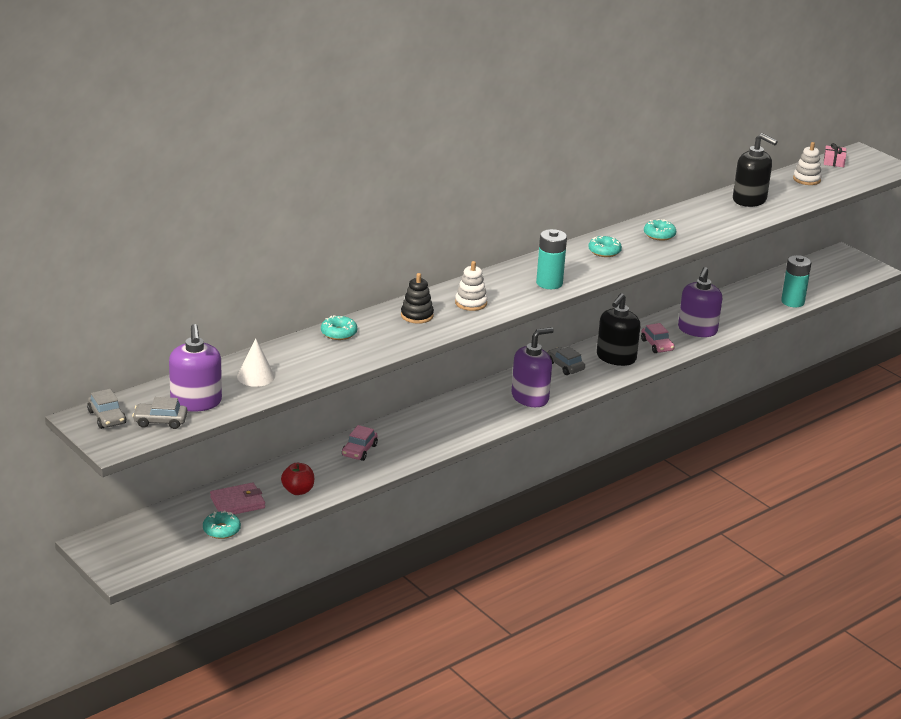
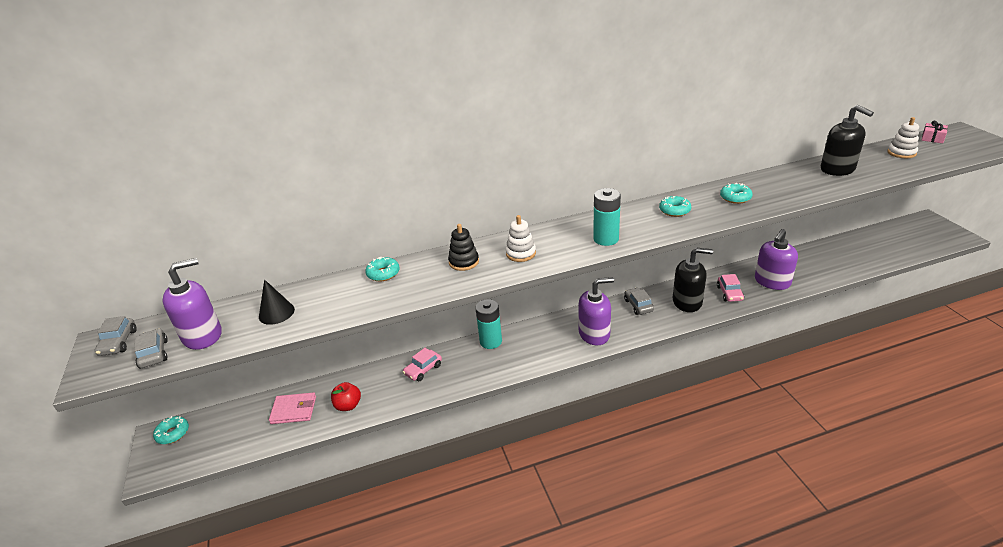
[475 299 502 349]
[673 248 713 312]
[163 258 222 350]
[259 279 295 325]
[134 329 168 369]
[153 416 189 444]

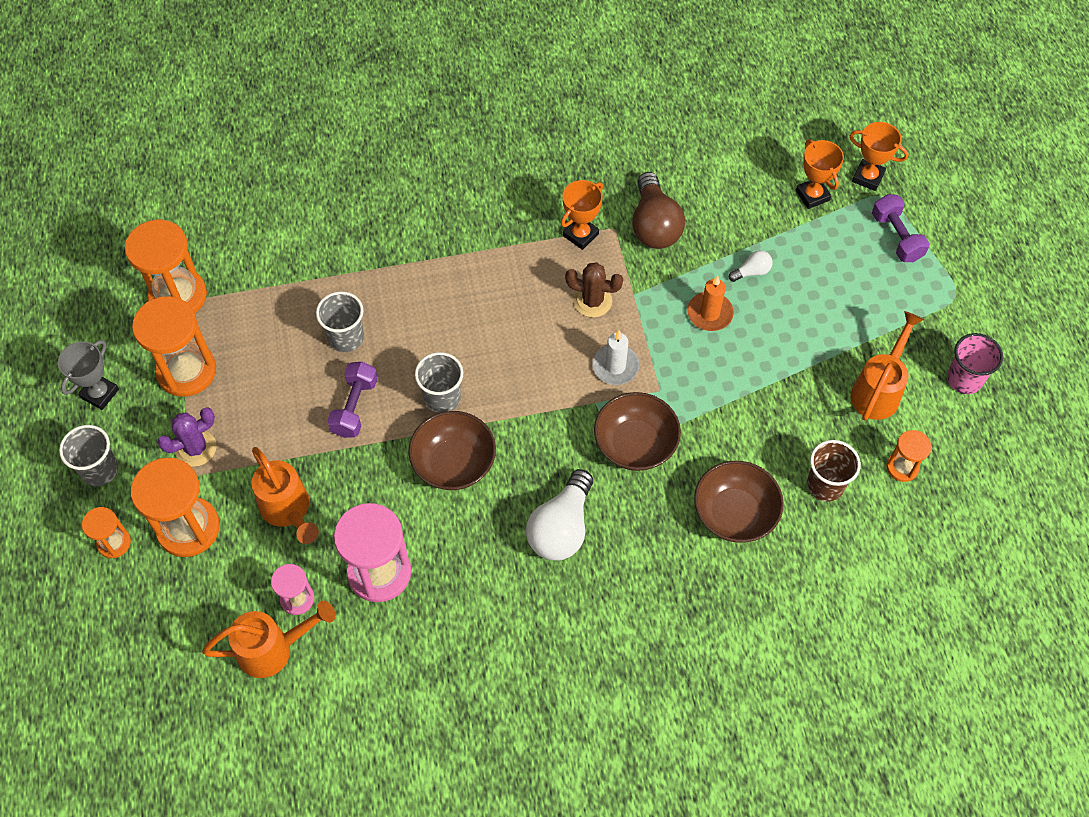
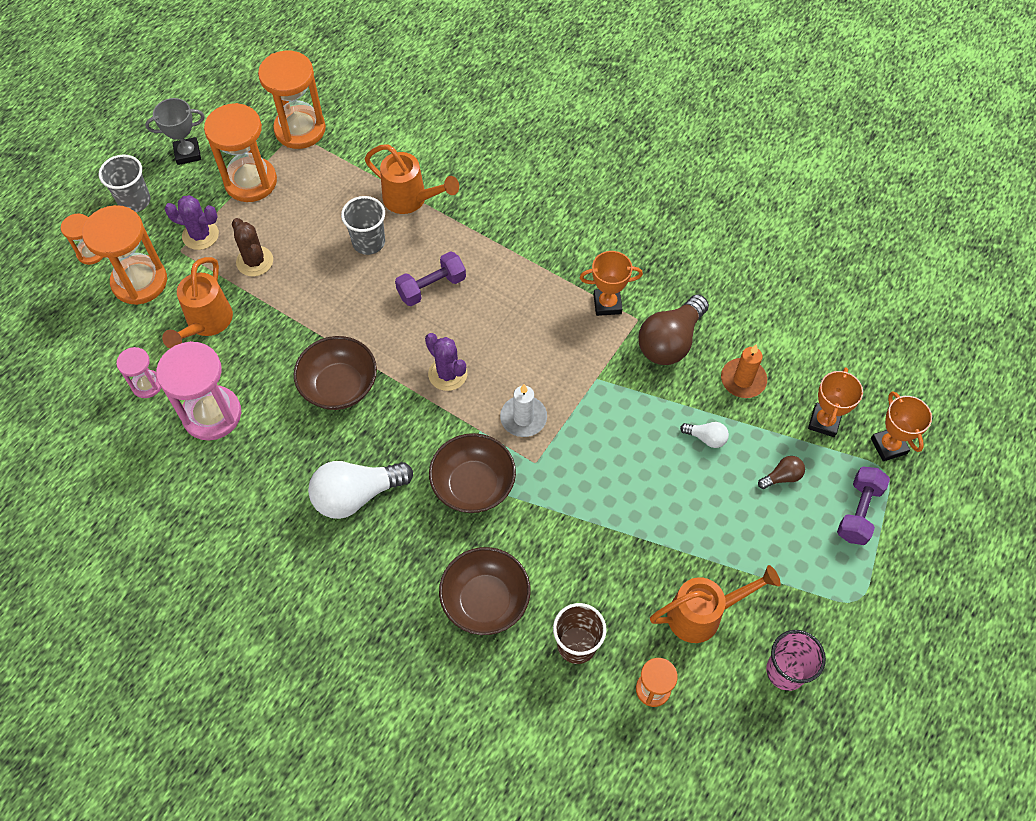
[232 218 273 277]
[721 344 767 398]
[415 352 463 413] (first image)
[395 251 466 306]
[365 144 459 214]
[425 333 467 391]
[758 456 805 489]

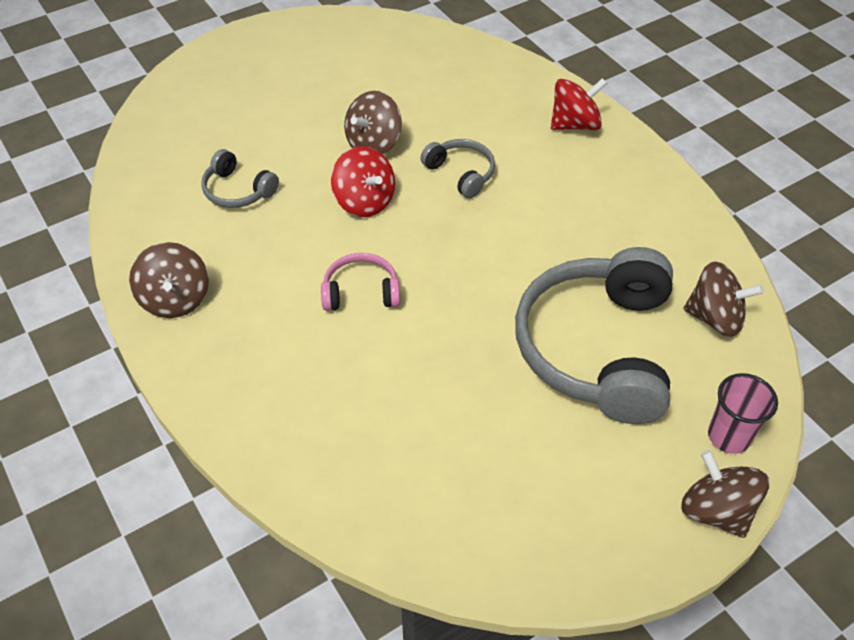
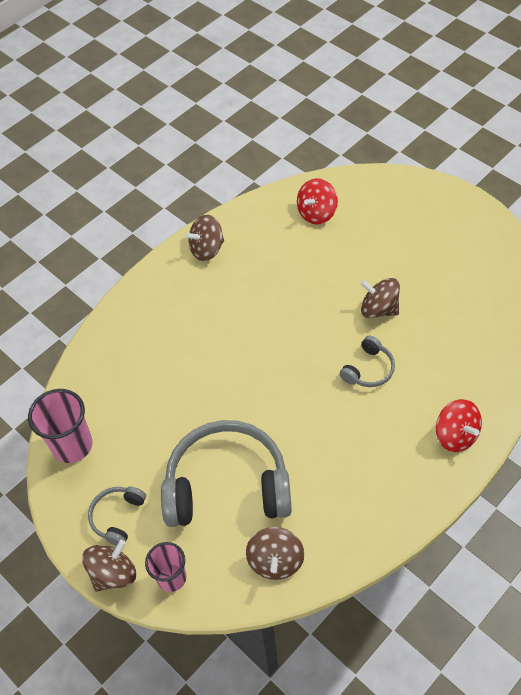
[297 178 338 224]
[88 487 146 546]
[321 253 400 311] (first image)
[28 389 92 463]

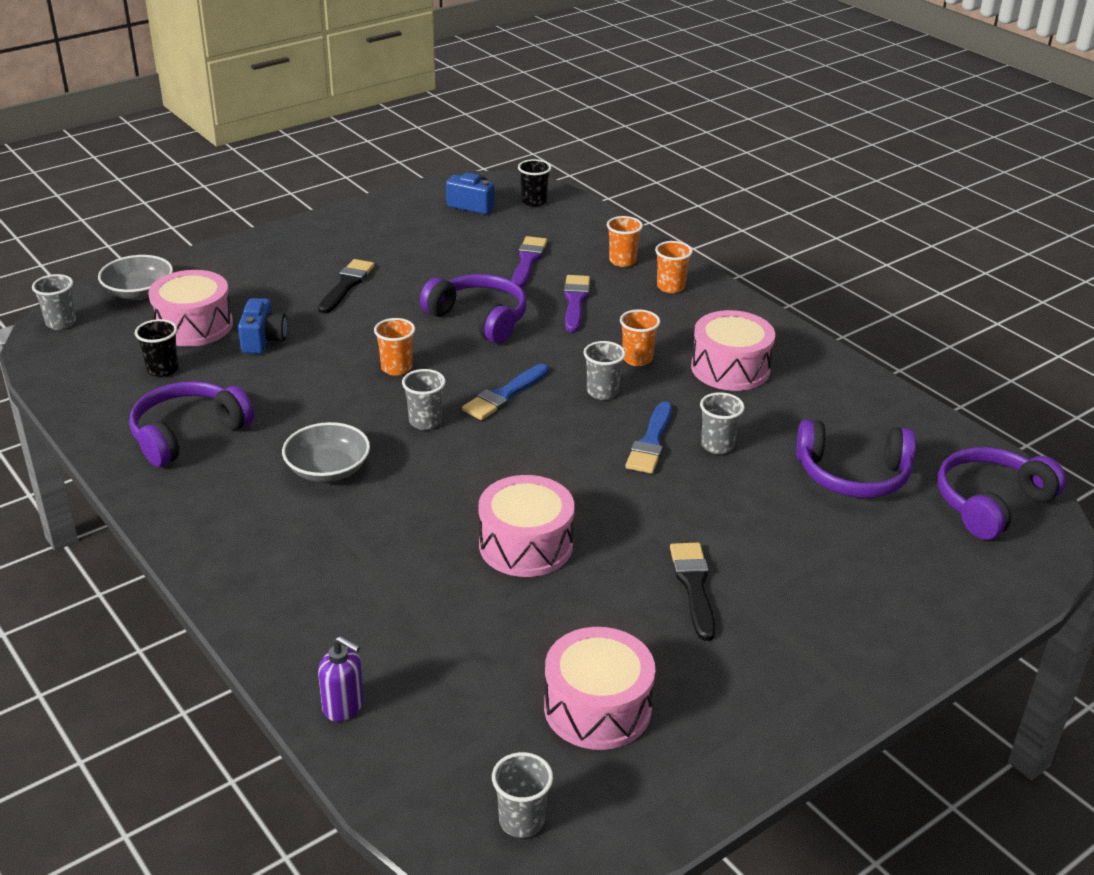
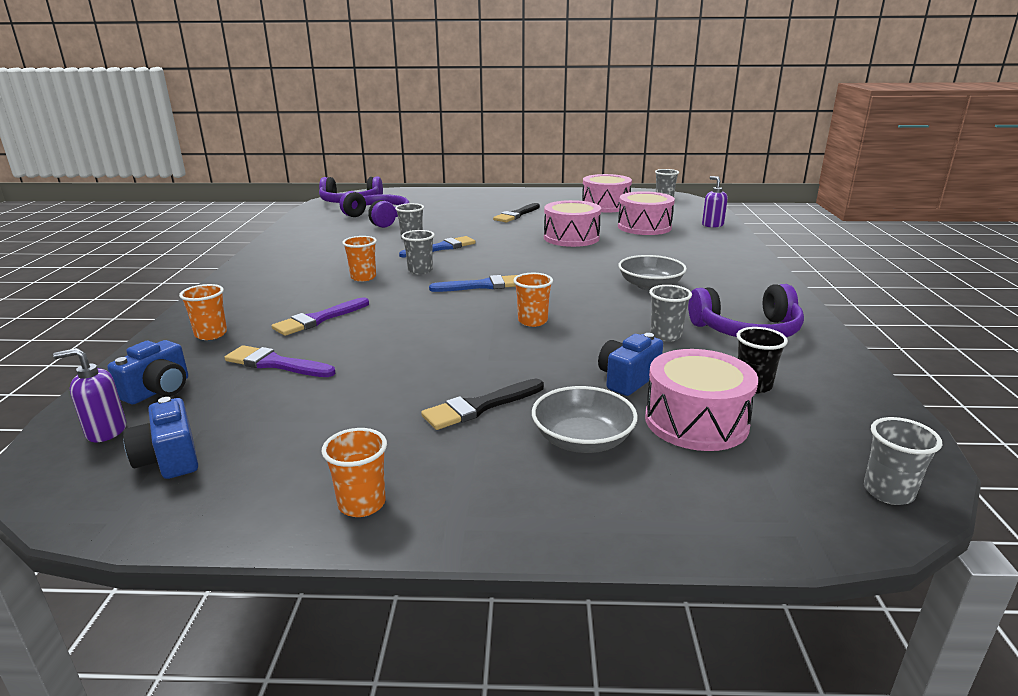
[53 348 127 442]
[225 345 336 377]
[322 428 387 517]
[532 386 638 453]
[420 274 527 343] (first image)
[618 191 675 235]
[649 285 692 342]
[107 340 188 404]

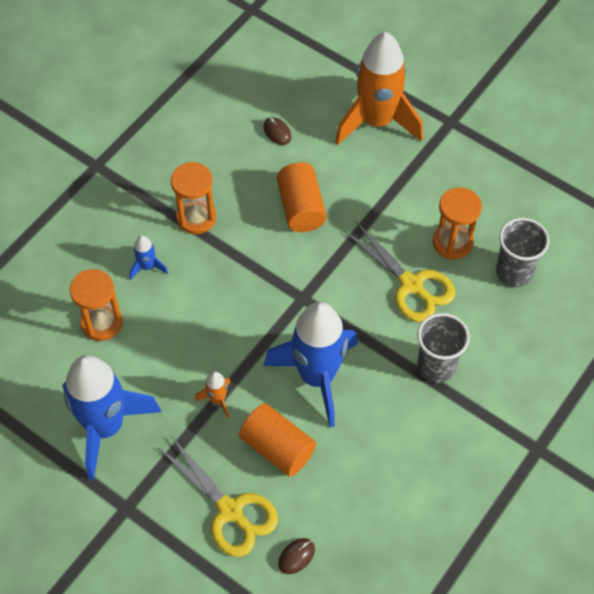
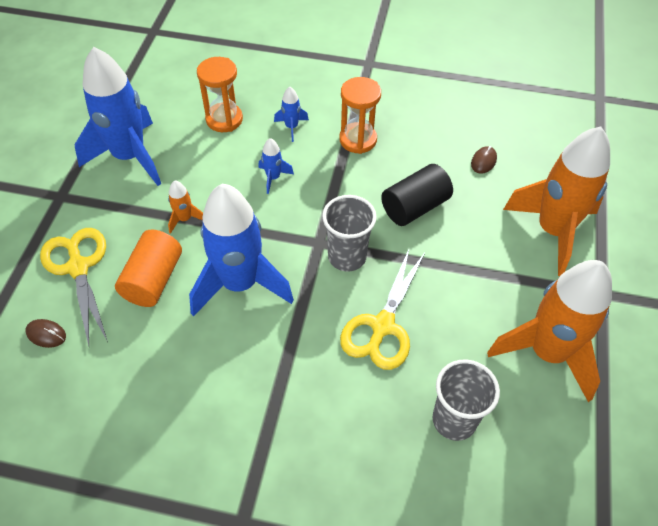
[381 164 453 226]
[433 187 482 259] (first image)
[322 195 377 272]
[40 228 108 346]
[259 138 294 194]
[487 260 612 402]

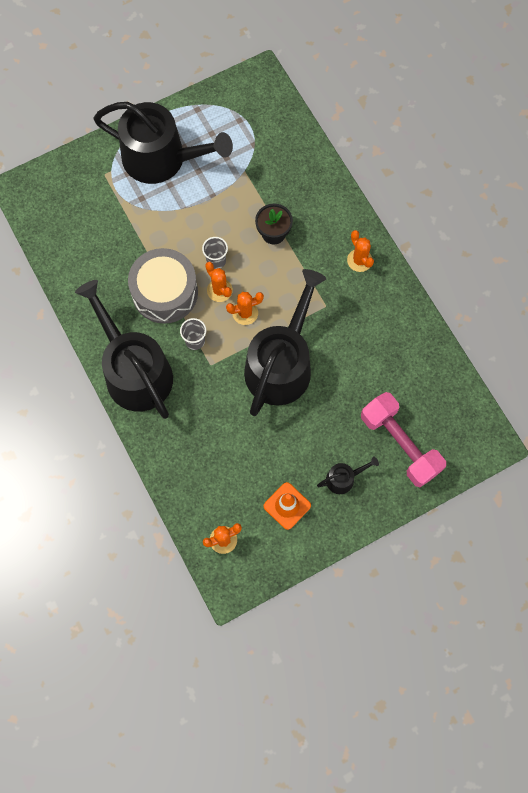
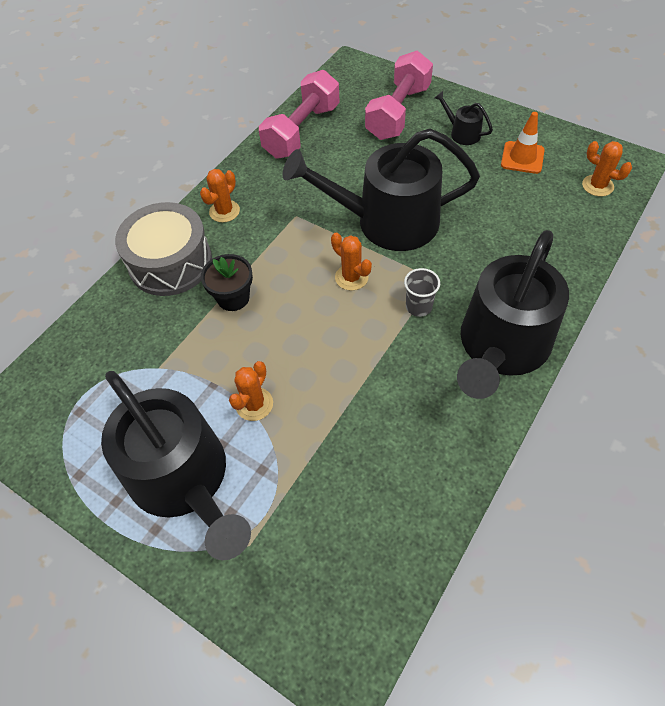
[101 371 251 560]
[202 237 228 269] (first image)
[115 202 212 296]
[229 361 273 421]
[259 70 340 159]

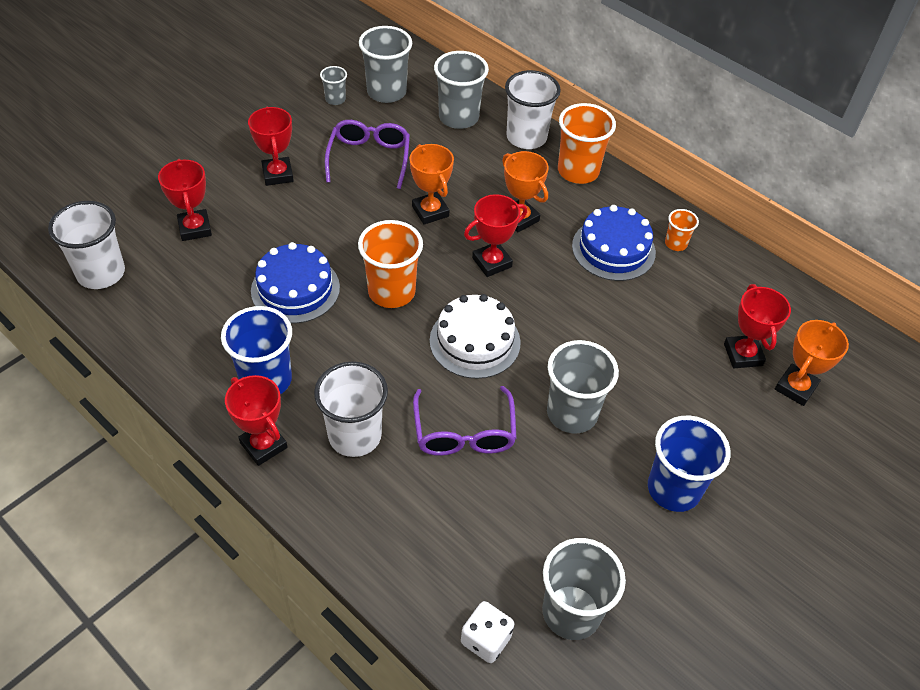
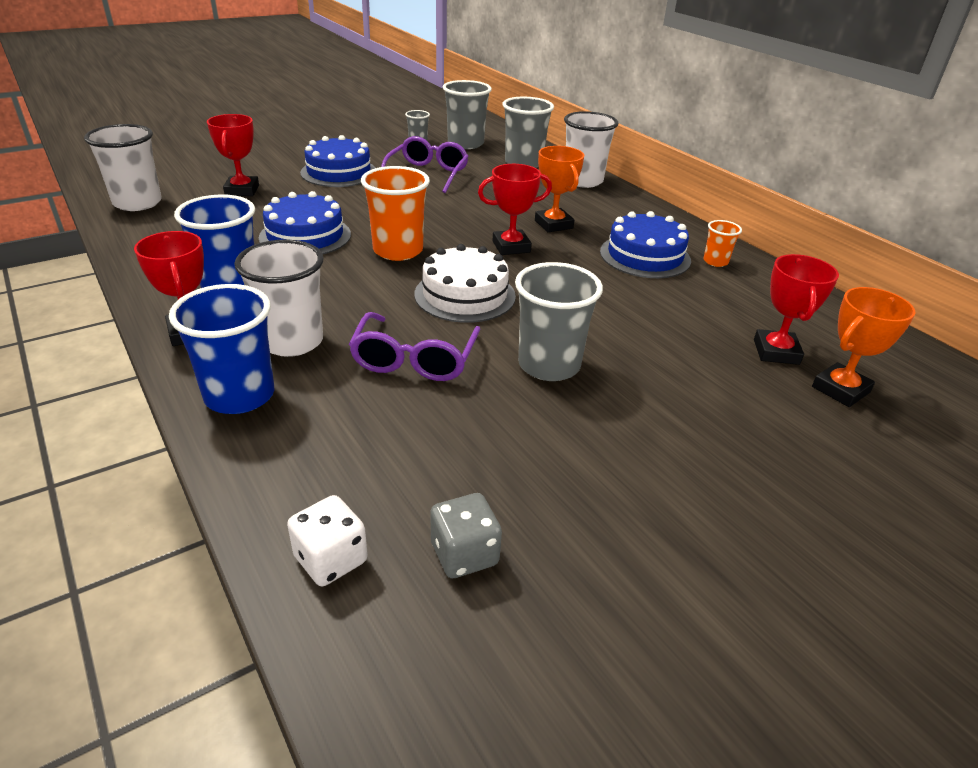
[558 103 616 184] (first image)
[300 135 376 187]
[409 144 454 225] (first image)
[169 284 274 414]
[430 493 502 578]

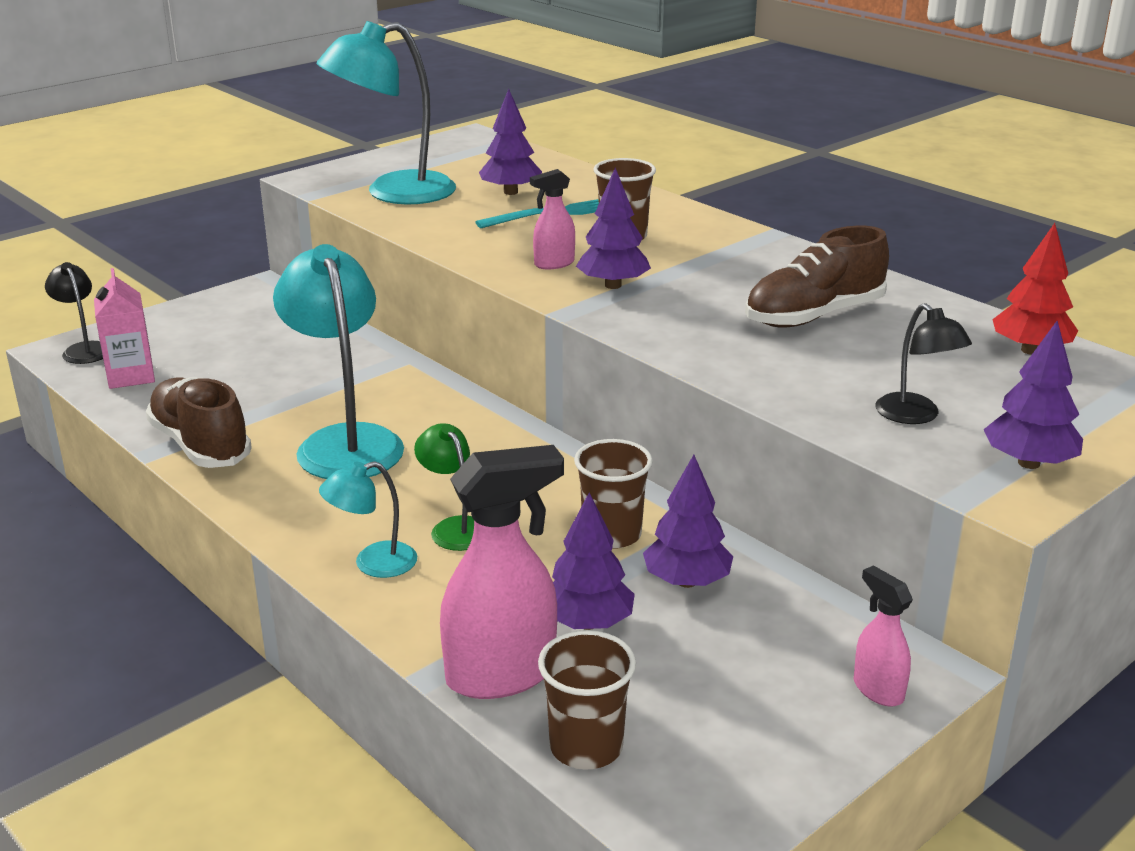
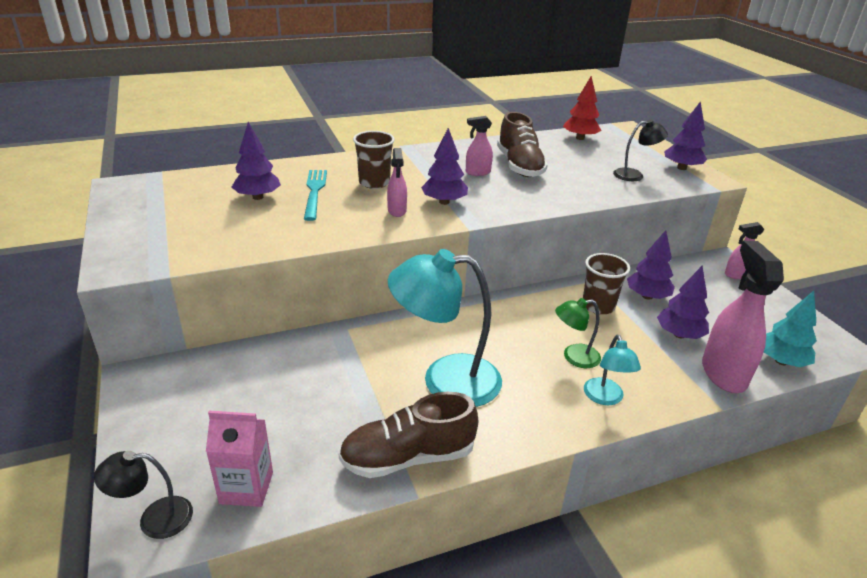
[317 21 456 204] (first image)
[764 291 817 367]
[466 116 493 176]

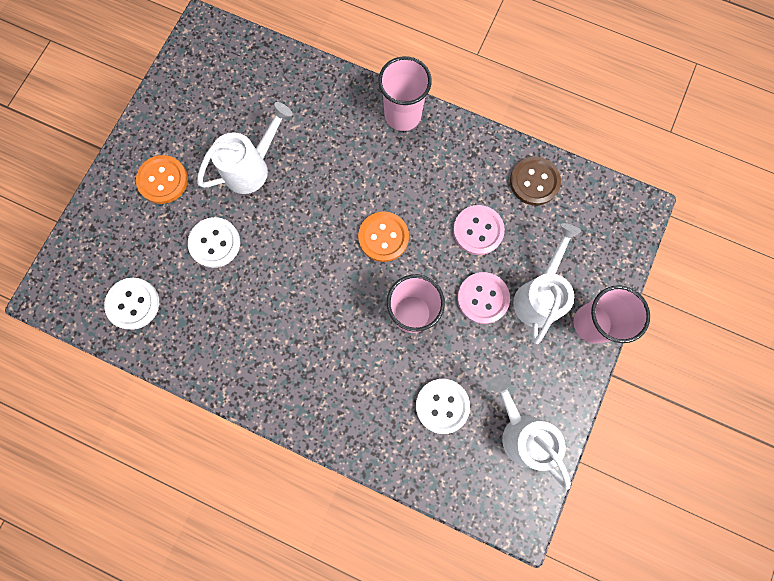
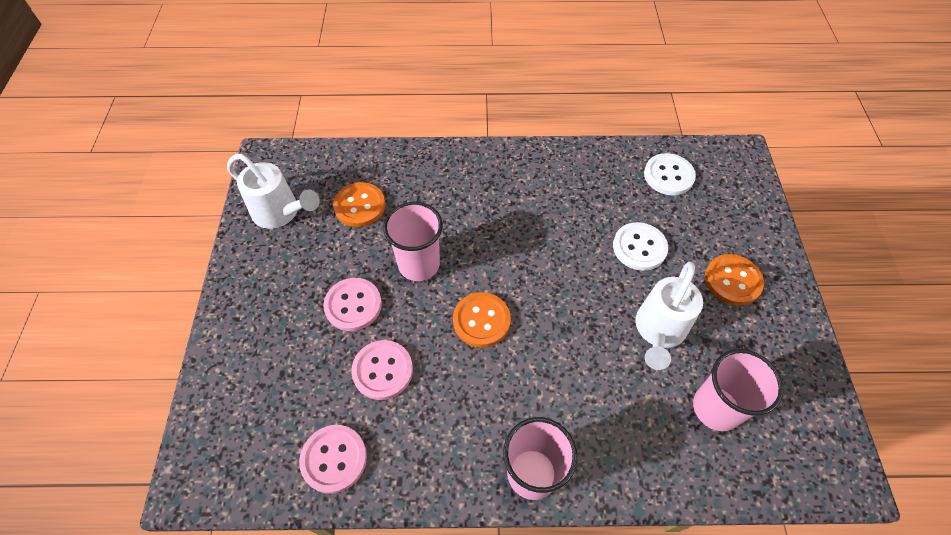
[299 425 367 494]
[513 223 581 344] (first image)
[693 349 784 431]
[333 182 385 227]

